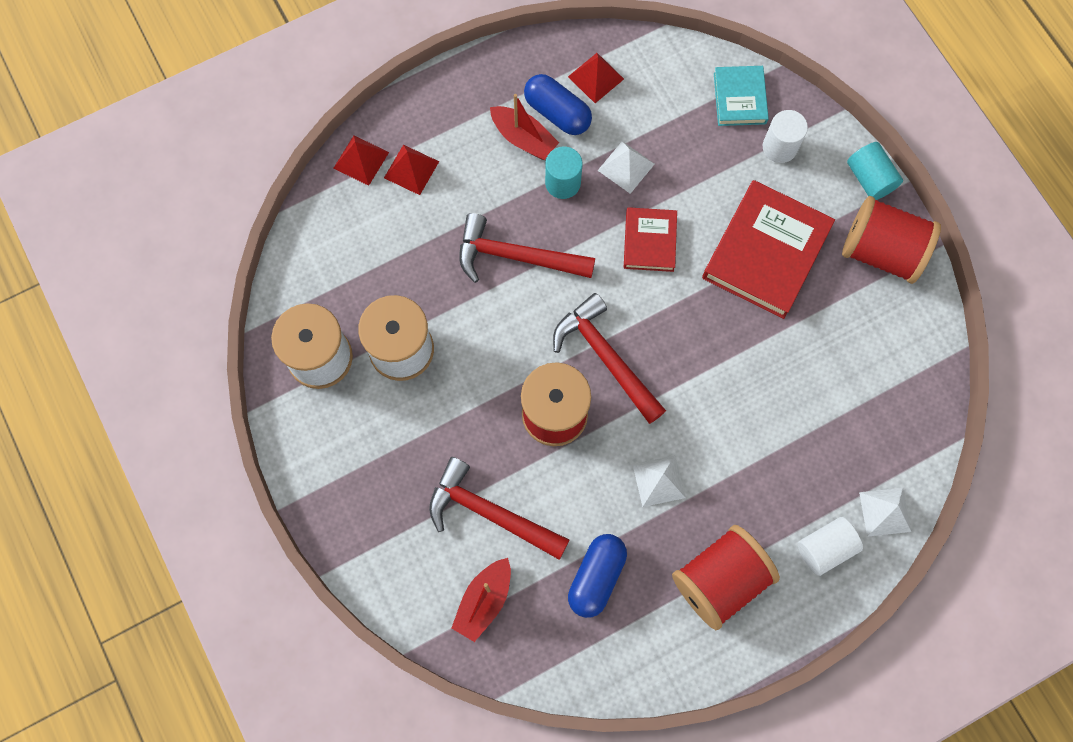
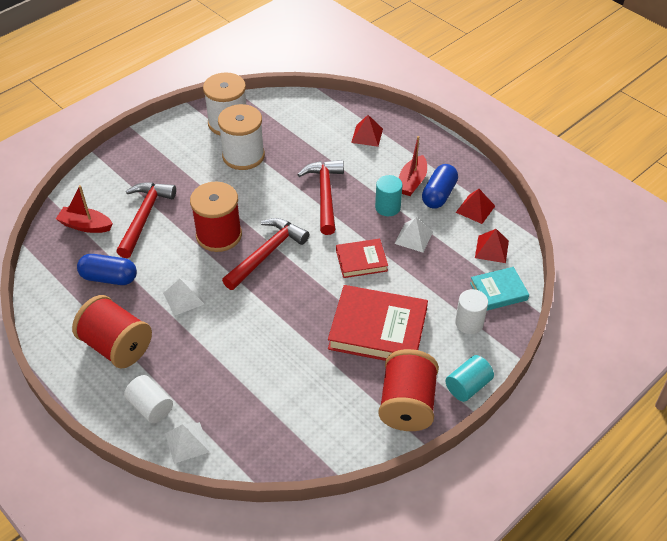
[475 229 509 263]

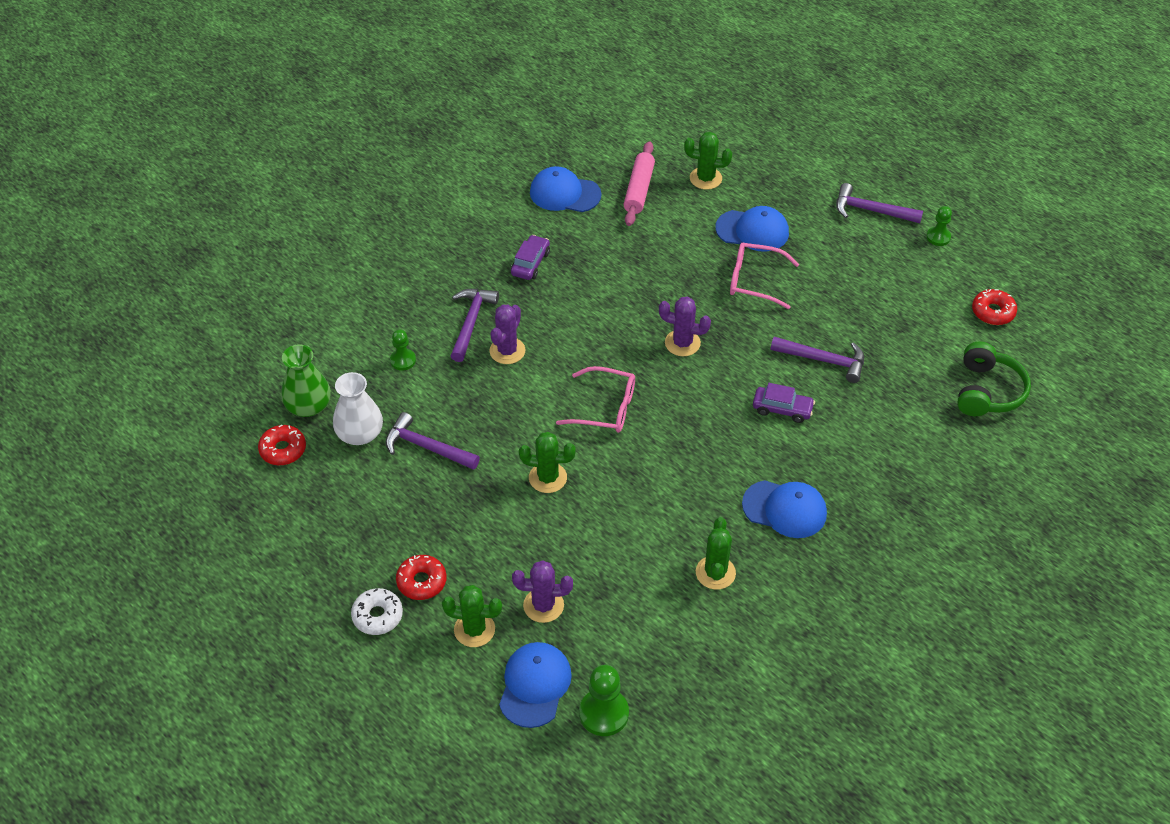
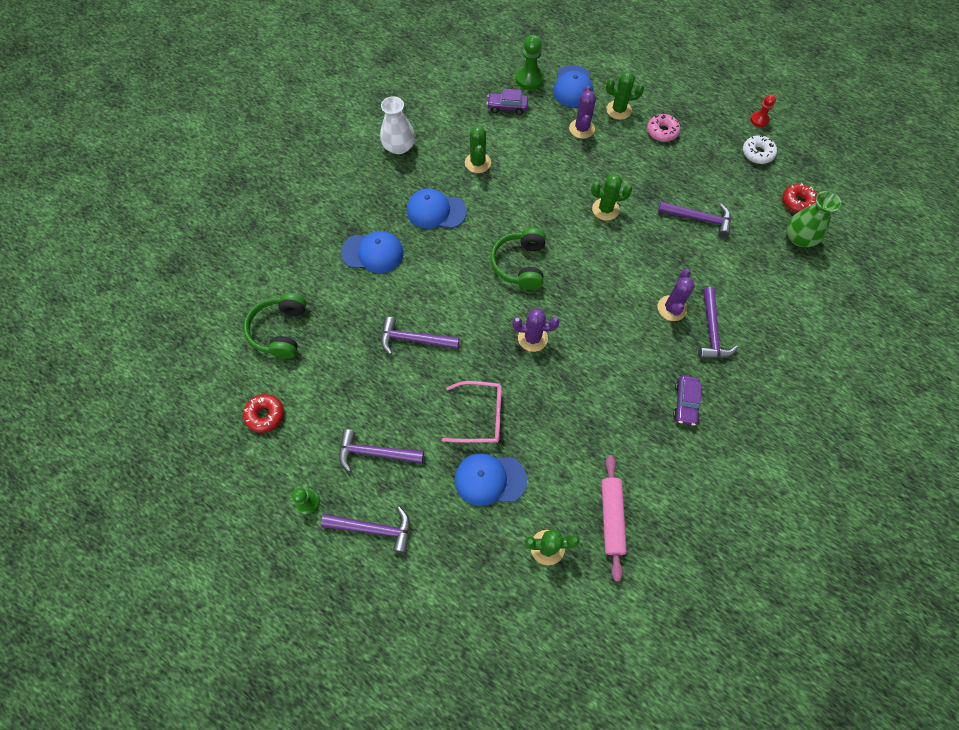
[341 231 403 273]
[390 329 416 371] (first image)
[556 366 635 433] (first image)
[380 96 415 154]
[486 89 528 115]
[647 114 680 142]
[569 86 596 139]
[743 135 777 164]
[750 94 776 127]
[490 228 546 290]
[339 429 424 472]

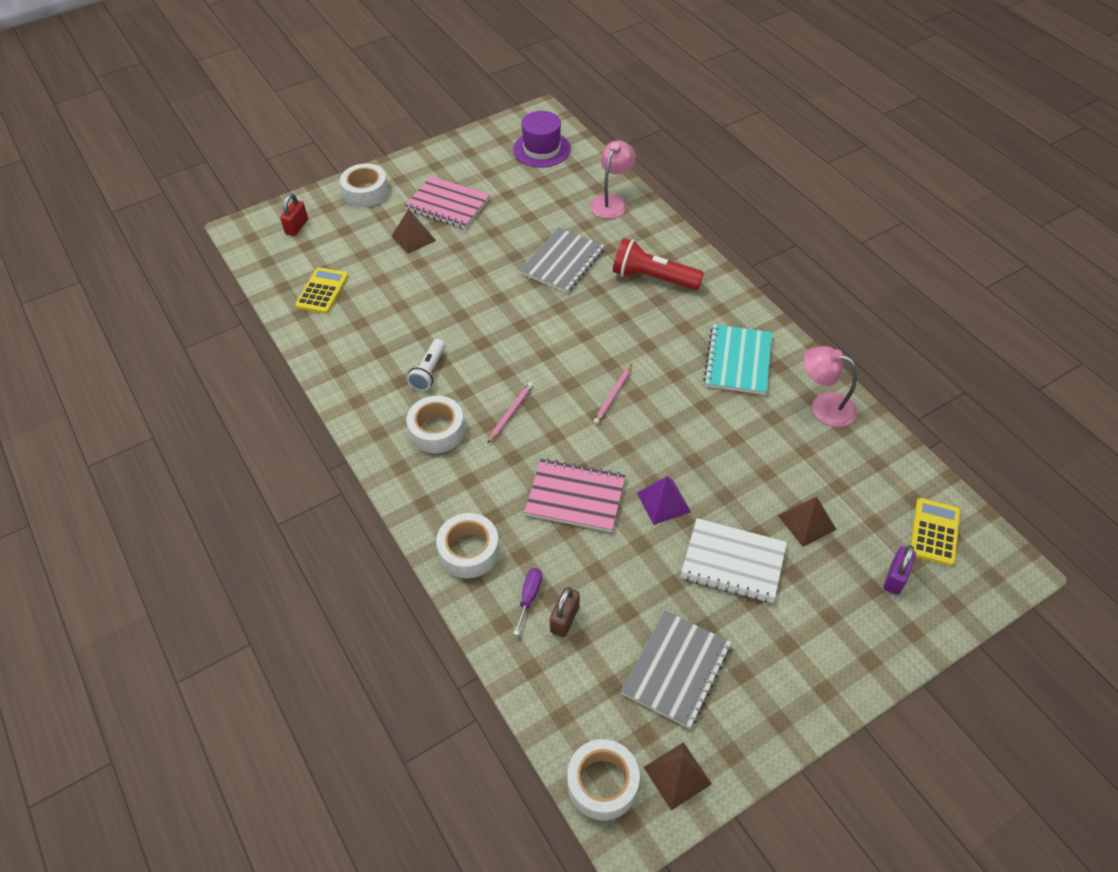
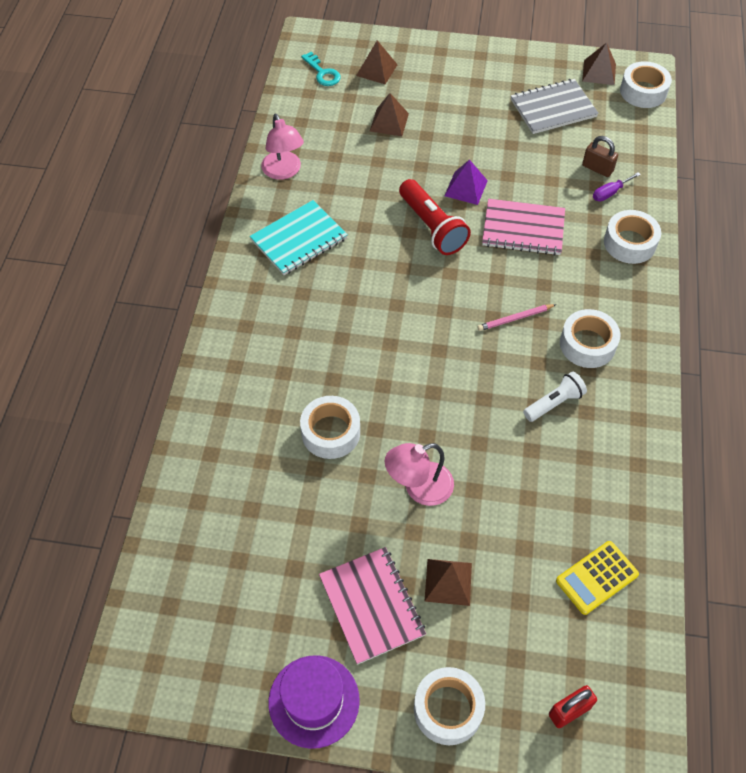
[269 655 360 749]
[385 443 454 506]
[300 396 360 459]
[399 179 471 255]
[593 364 632 425] (first image)
[482 199 565 256]
[301 52 341 86]
[680 518 787 603] (first image)
[356 40 398 84]
[582 136 618 177]

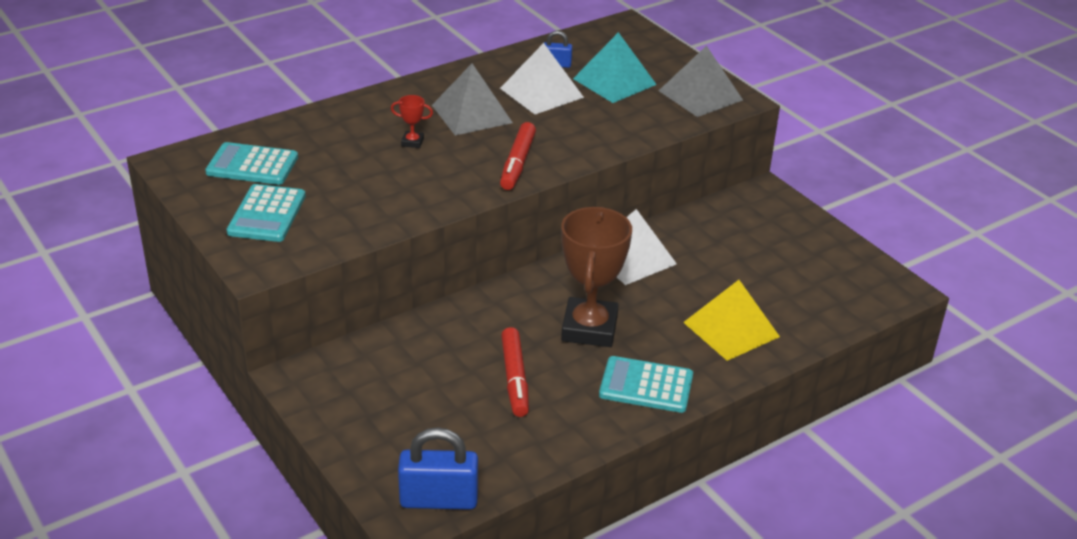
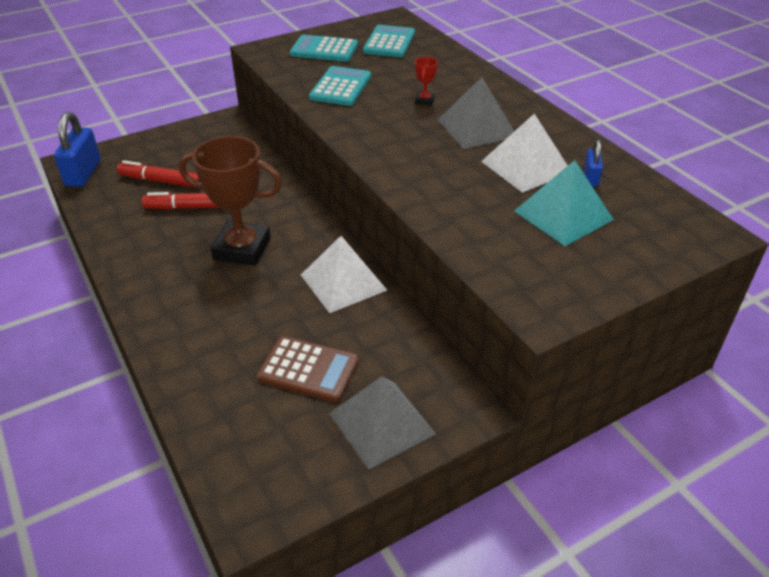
[329 376 436 470]
[117 160 200 187]
[683 280 780 361] (first image)
[309 66 371 106]
[257 336 359 402]

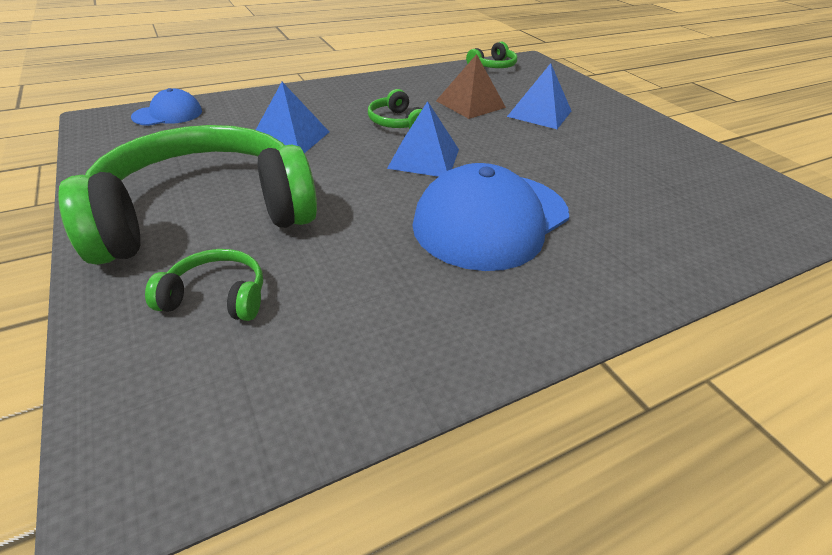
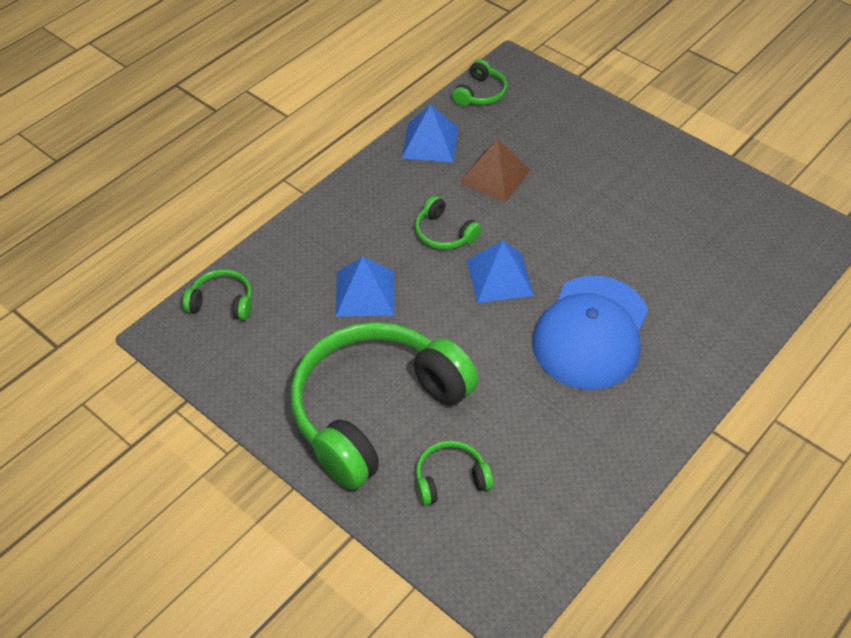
[402 104 458 163]
[183 269 252 320]

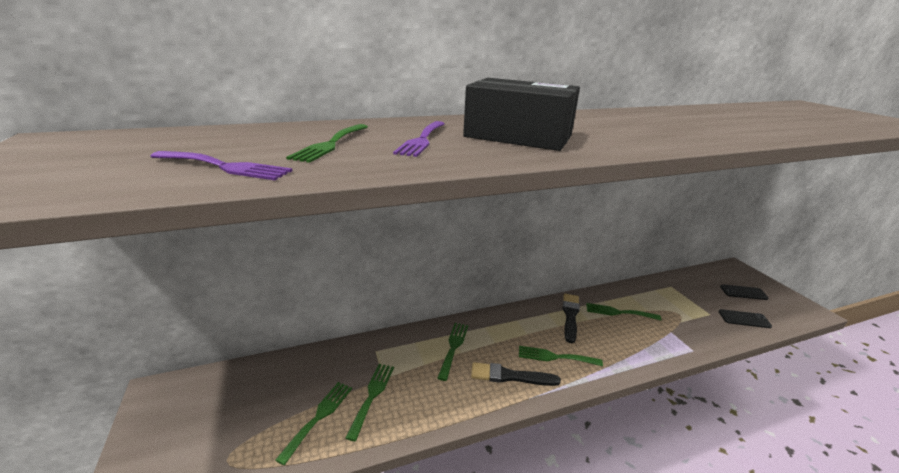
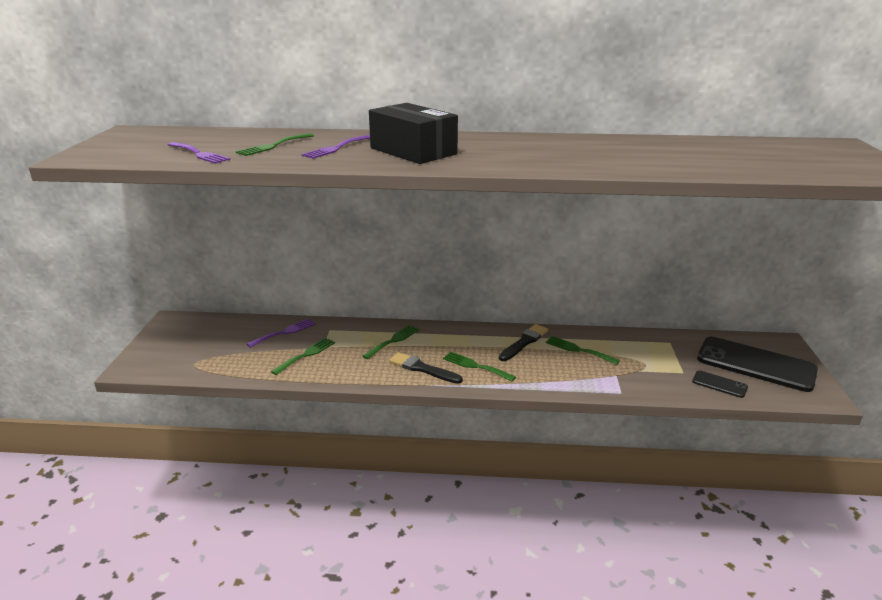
[697 337 818 392]
[275 382 352 465] (first image)
[247 319 316 348]

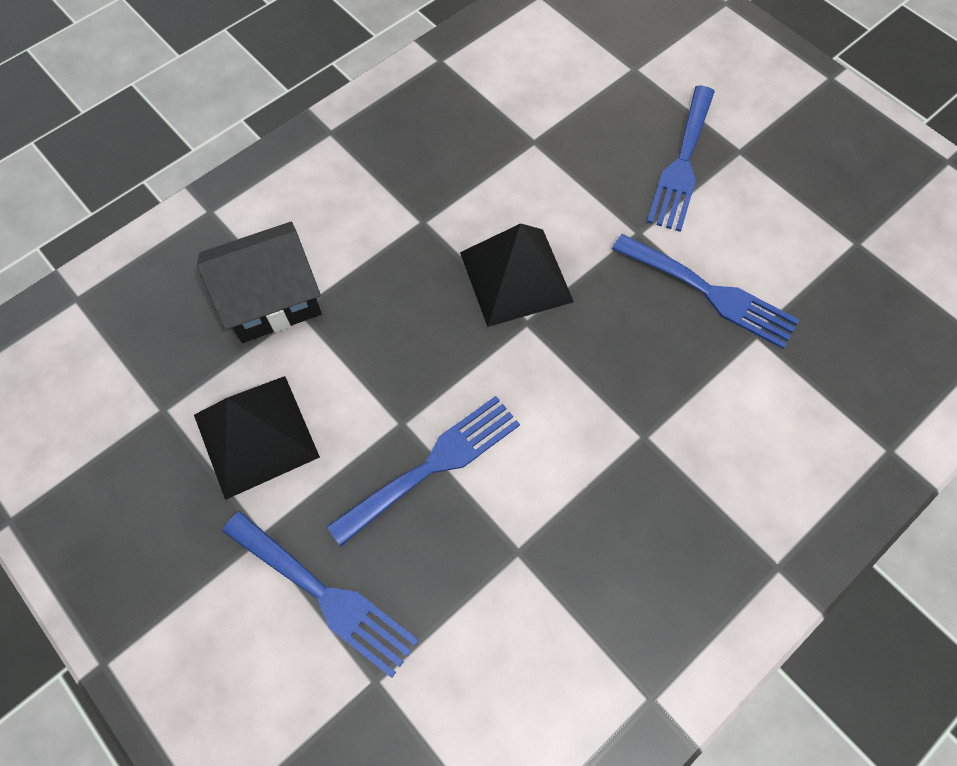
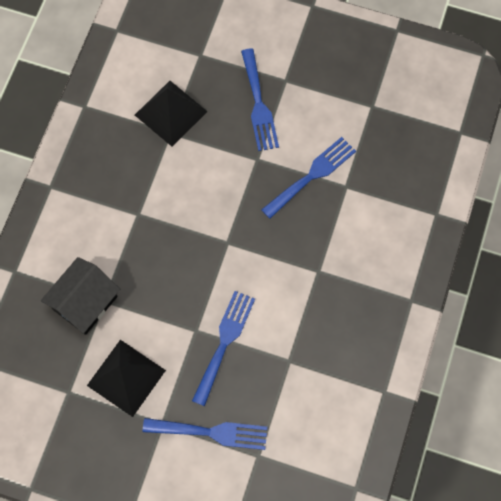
[135 81 208 147]
[261 137 356 219]

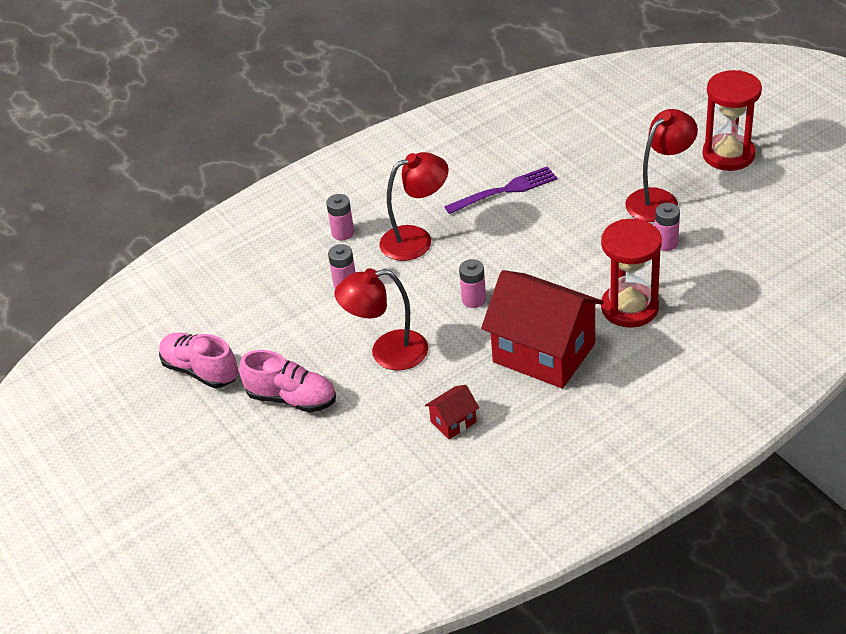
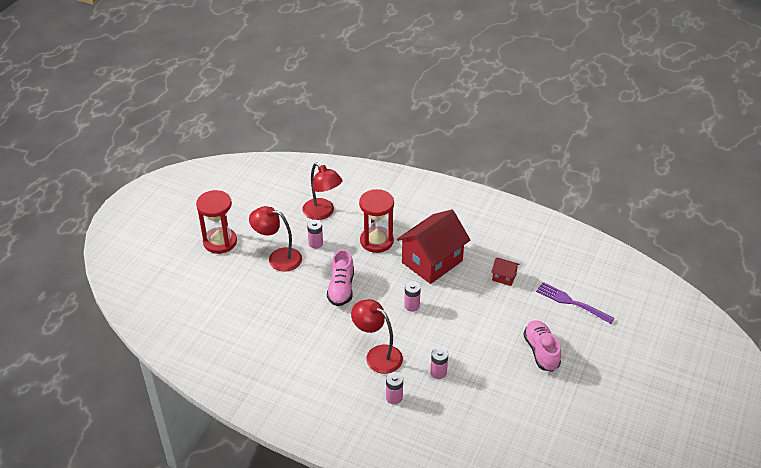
[536 282 615 324]
[303 163 343 220]
[397 210 470 284]
[327 249 354 306]

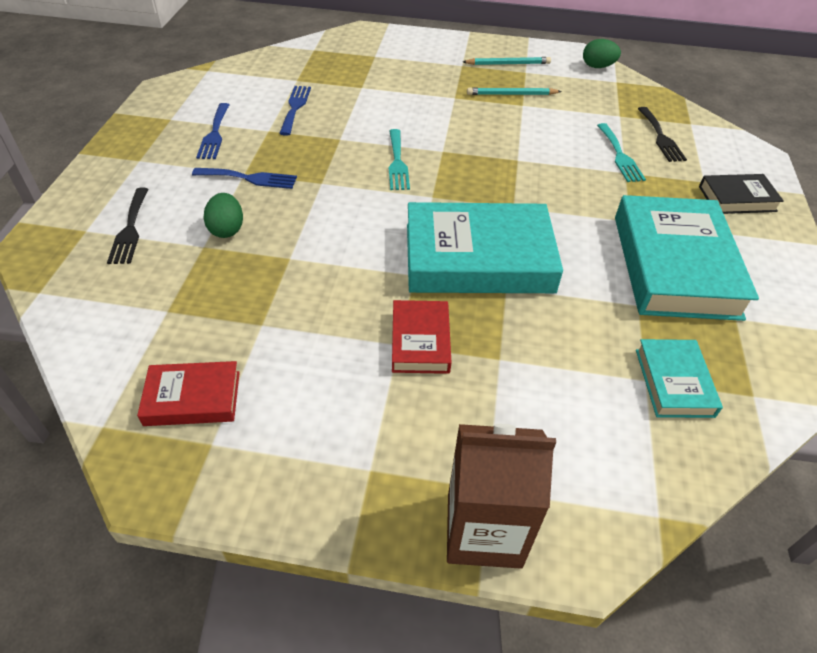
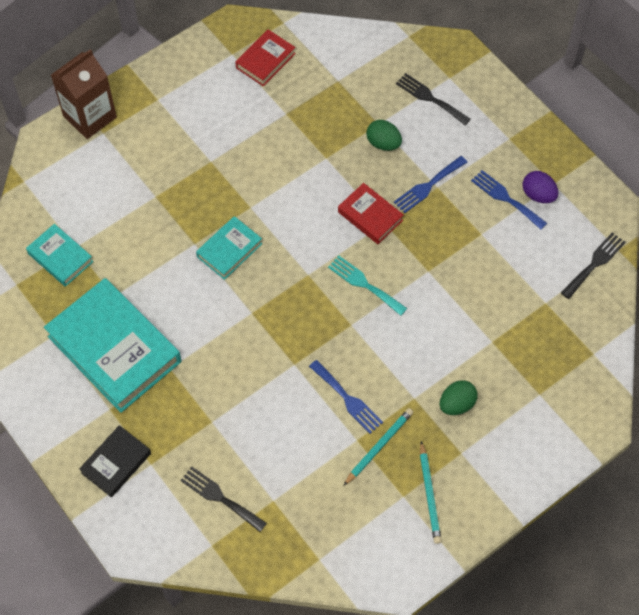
[440 380 478 415]
[420 441 441 544]
[309 360 383 434]
[597 123 646 182] (first image)
[196 216 262 280]
[338 183 404 244]
[522 171 558 203]
[561 232 626 299]

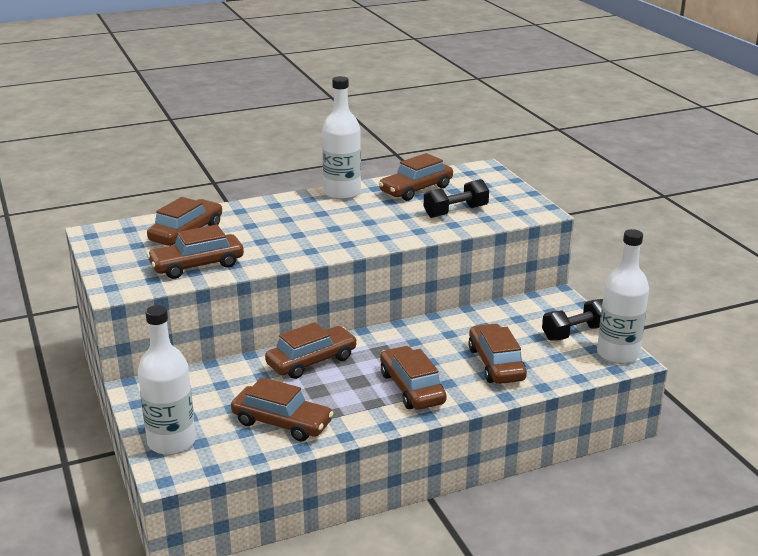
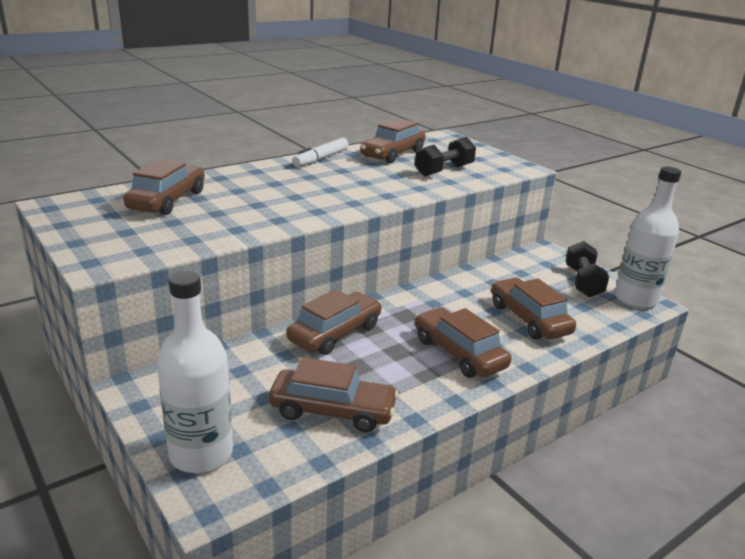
[292 138 349 167]
[147 224 244 279] (first image)
[566 241 609 298]

